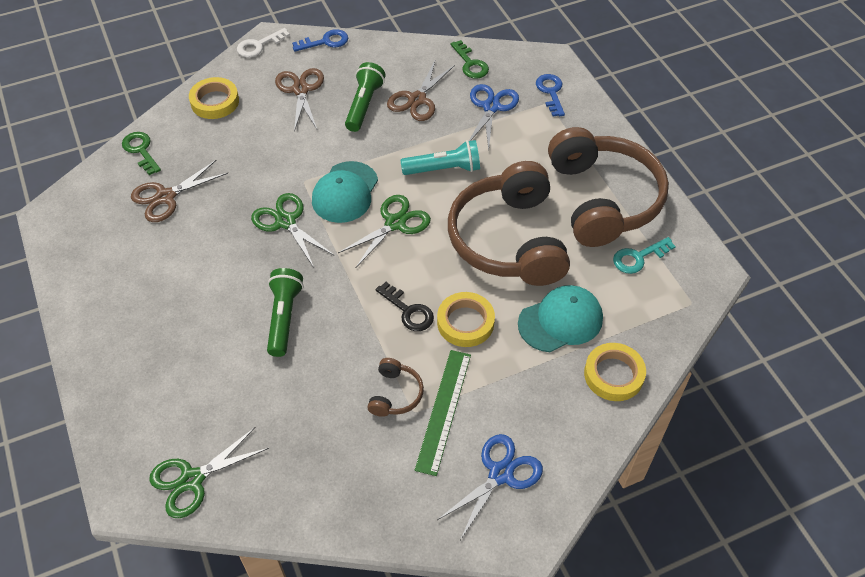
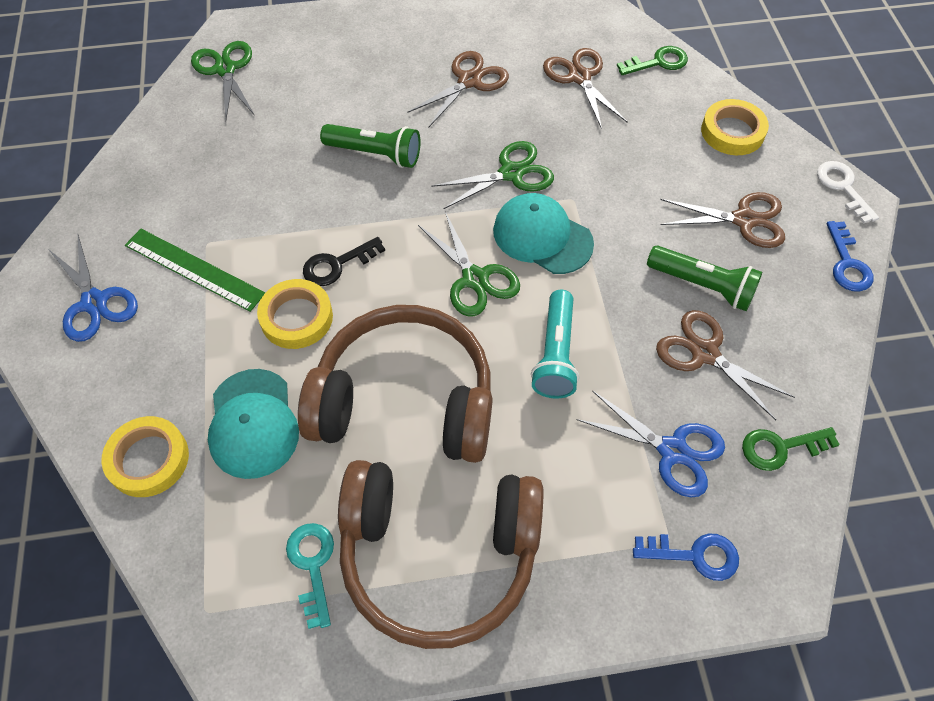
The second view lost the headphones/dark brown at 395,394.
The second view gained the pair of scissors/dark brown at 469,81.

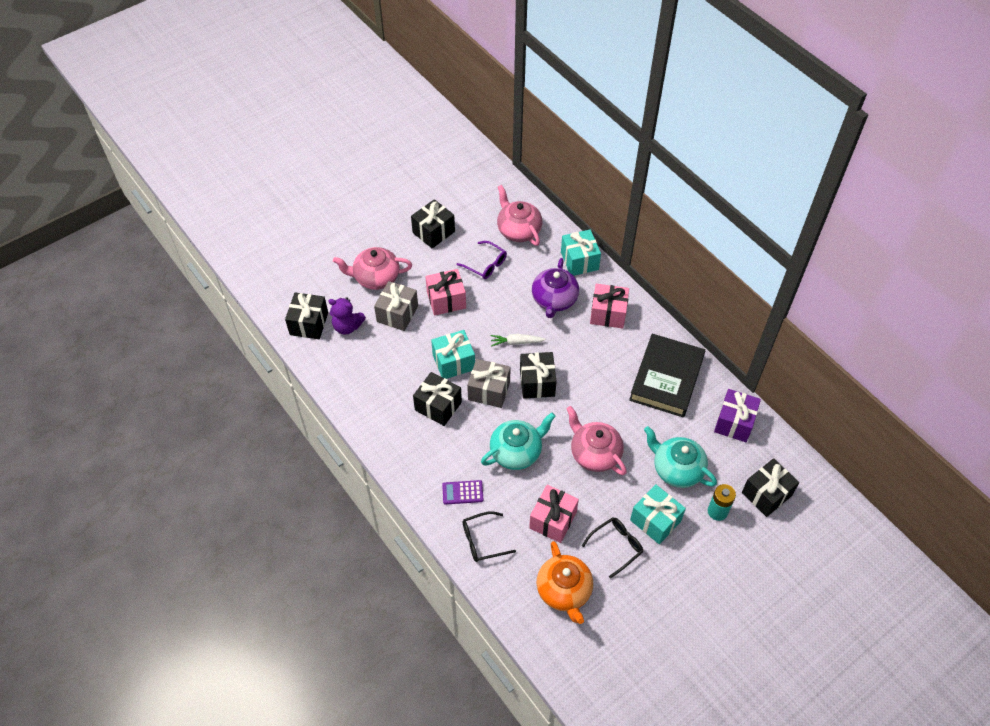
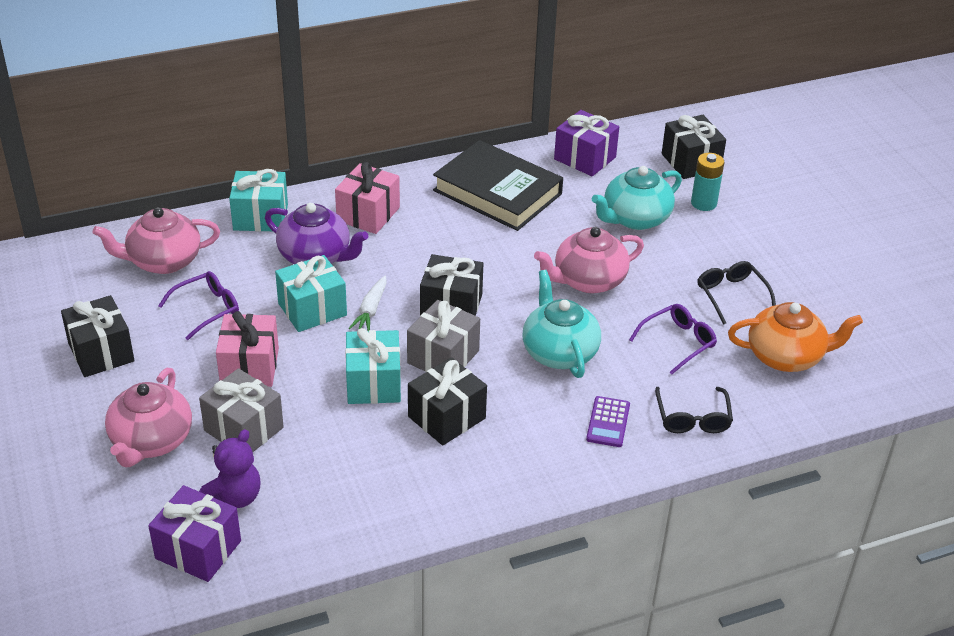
The present/teal ended up elsewhere, having gone from 655,520 to 312,309.
Where the present/rosy stood at 553,520, the glasses/purple came to stand at 678,342.
What was the present/jet-black at 309,323 turned into the present/purple at 198,550.

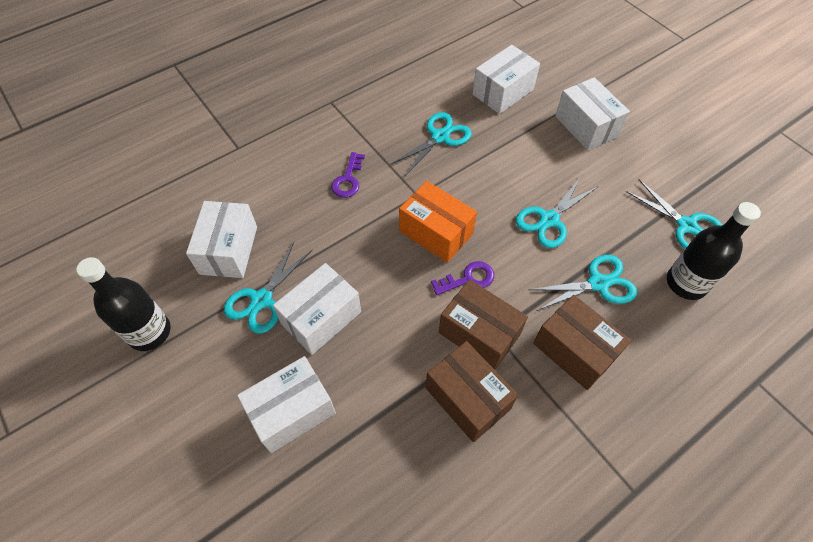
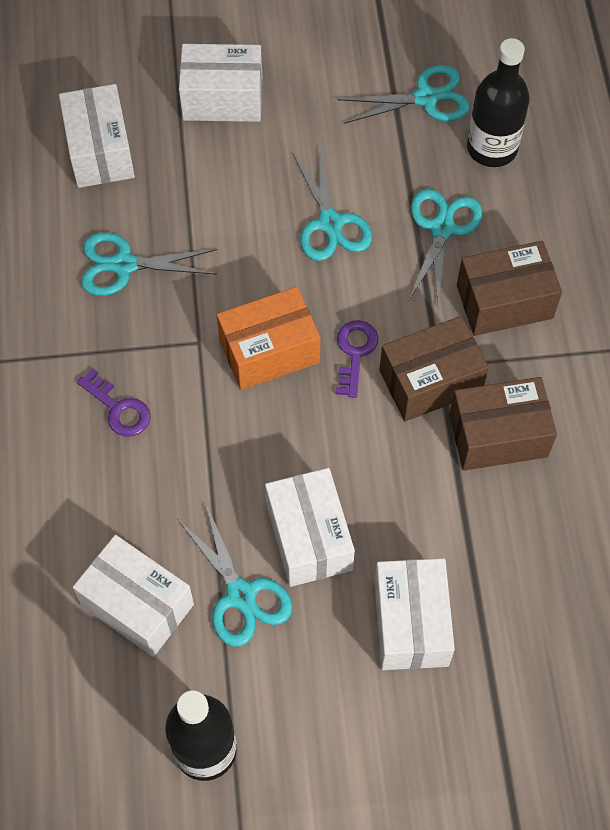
The pair of scissors/teal at 440,137 ended up facing another way, 75 degrees counterclockwise from before.

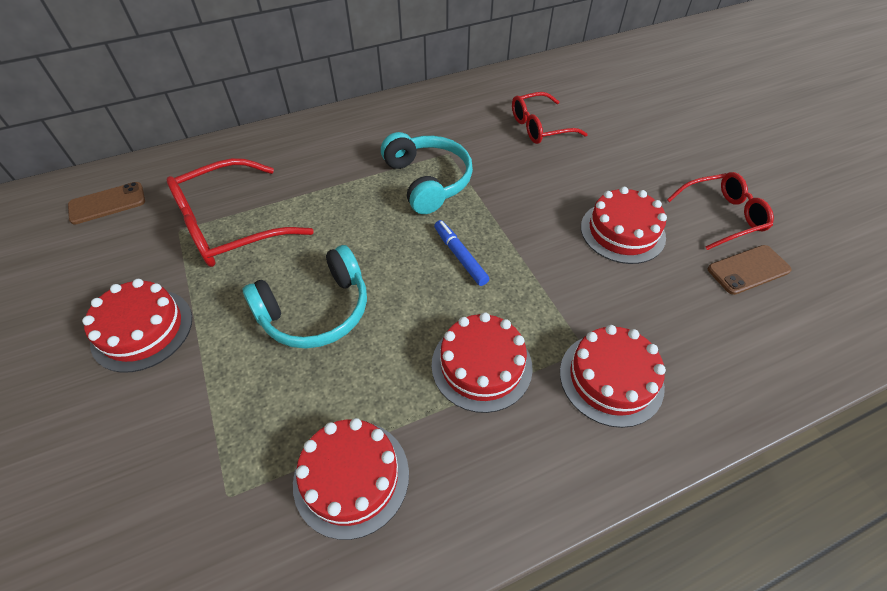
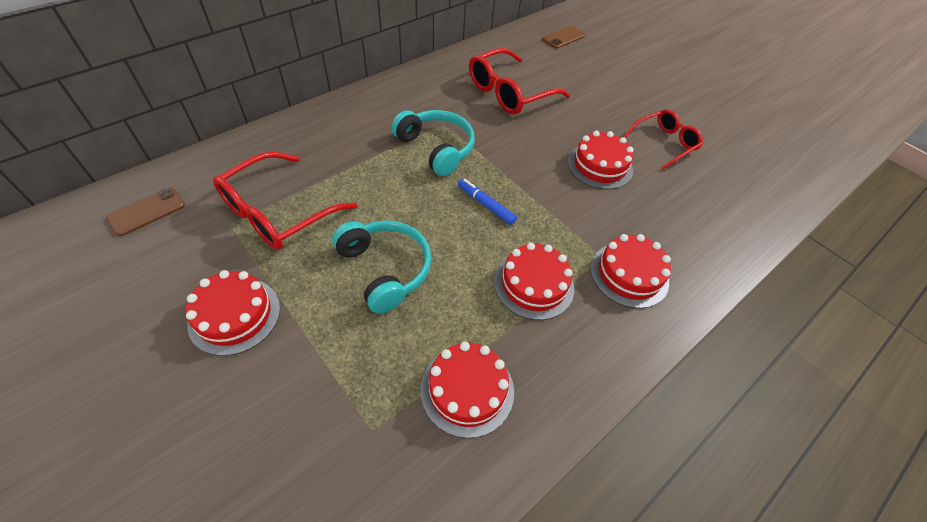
The phone/dark brown ended up elsewhere, having gone from 748,270 to 563,37.
The headphones/teal at 316,311 ended up facing another way, 75 degrees counterclockwise from before.
The size of the glasses/red at 540,127 changed by a factor of 1.55.

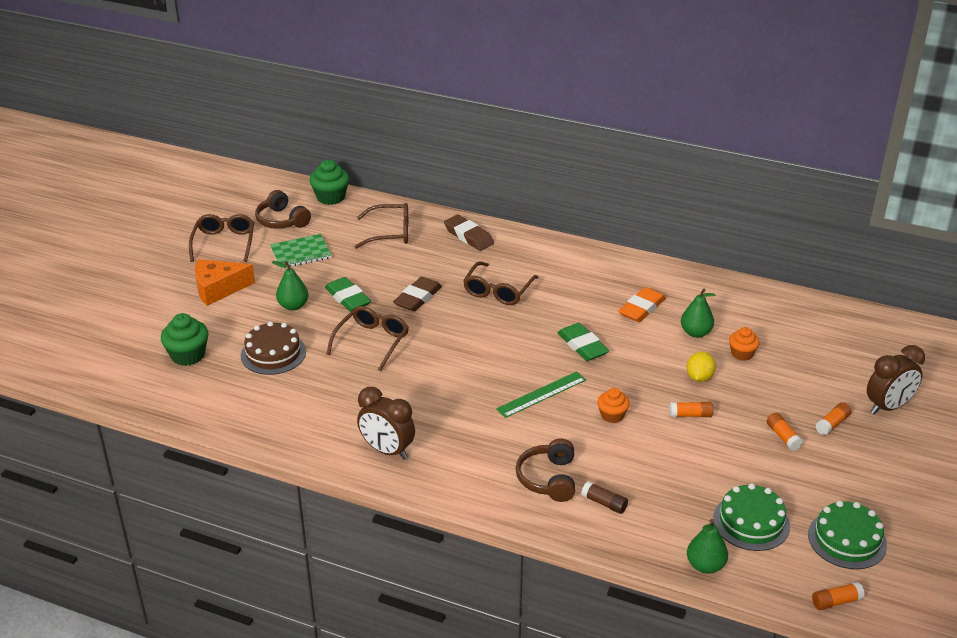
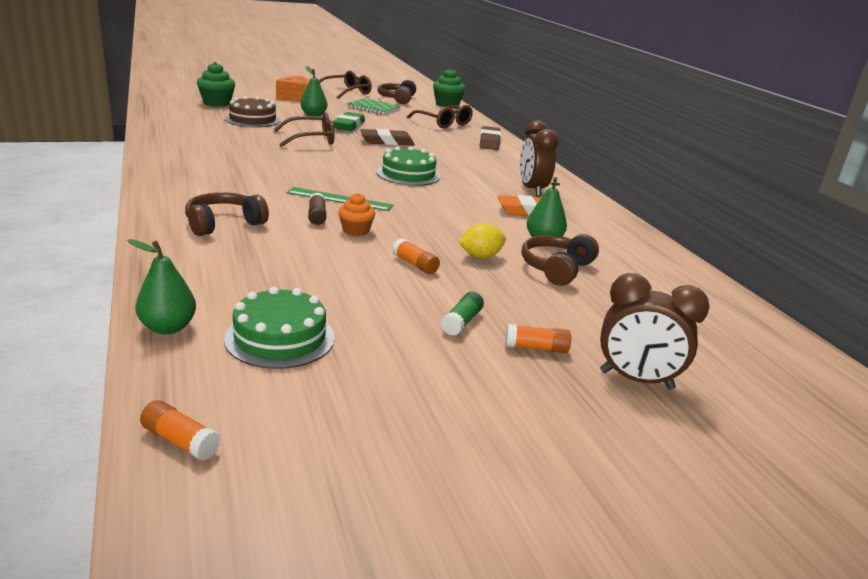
The second view lost the glasses/dark brown at 498,291.
The second view lost the pencil eraser/green at 582,346.
The clock/dark brown ended up elsewhere, having gone from 387,450 to 532,190.
The glue/dark brown ended up elsewhere, having gone from 604,503 to 317,216.
The gateau/green ended up elsewhere, having gone from 847,540 to 408,174.
Where the cupcake/orange-coloured stood at 742,354, the headphones/dark brown came to stand at 556,268.
What was the glue/orange-coloured at 783,437 turned into the glue/green at 462,322.

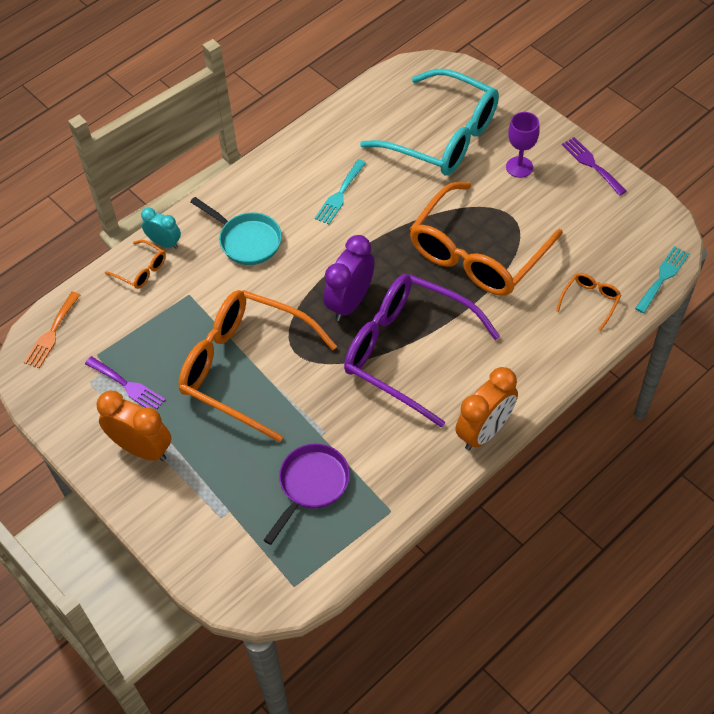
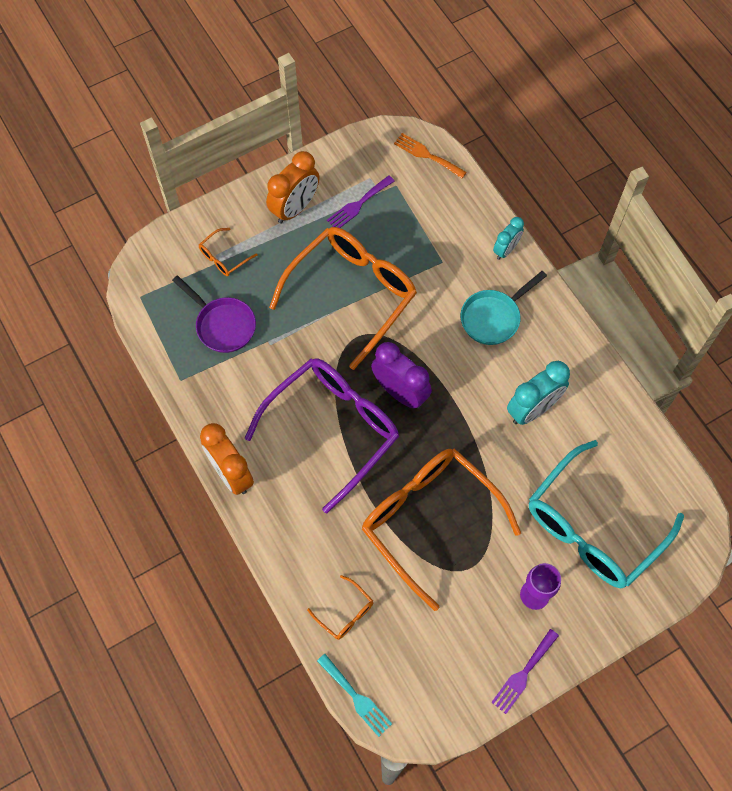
The glasses/orange-coloured ended up elsewhere, having gone from 141,270 to 224,257.
Where the dinner fork/teal stood at 340,195, the clock/teal came to stand at 533,409.
The dinner fork/purple at 591,164 ended up facing another way, 150 degrees clockwise from before.

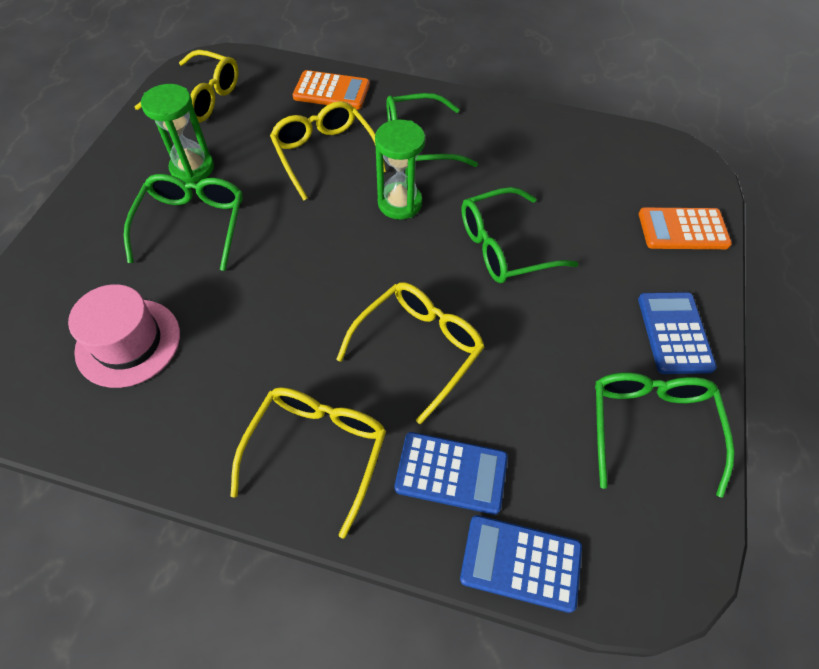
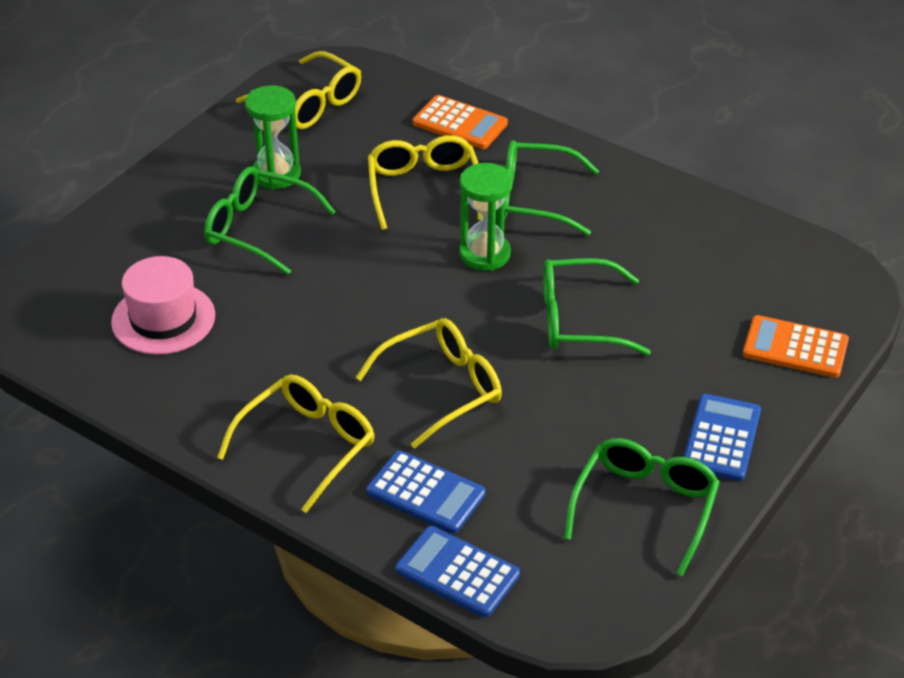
The glasses/green at 193,224 ended up facing another way, 90 degrees counterclockwise from before.

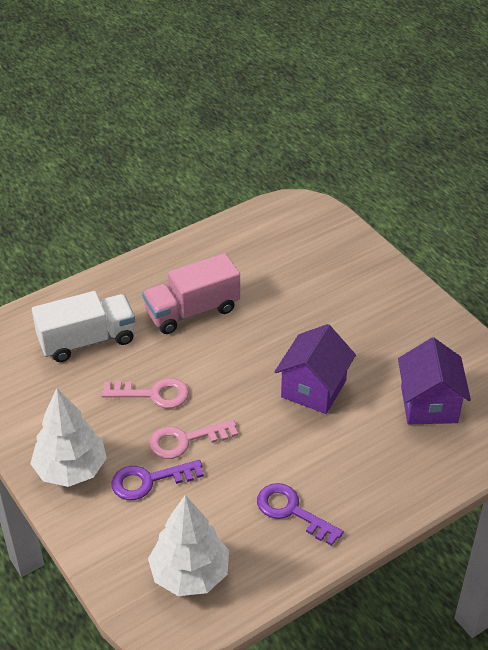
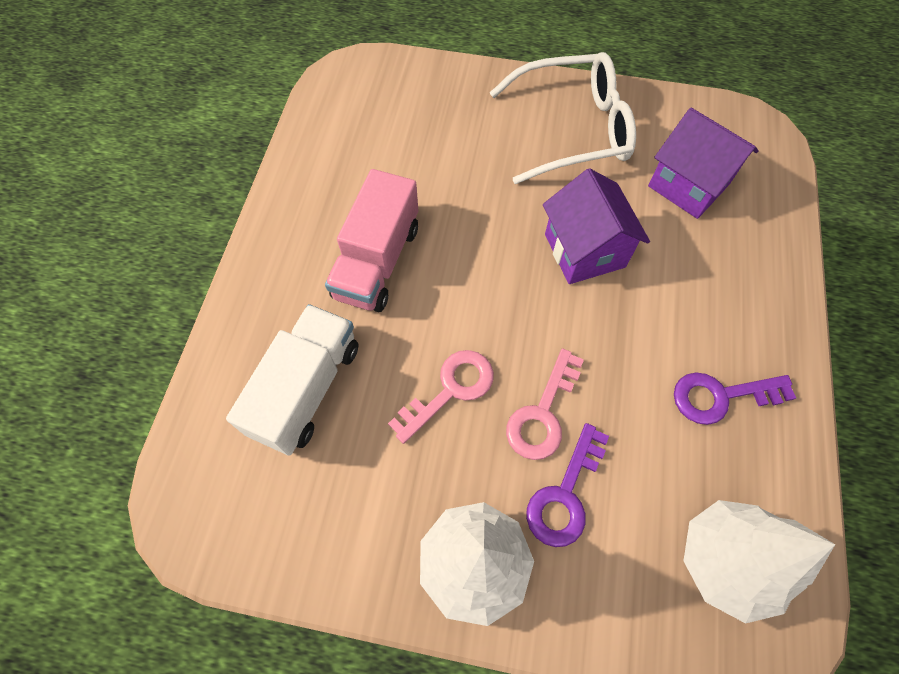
The second view gained the glasses/white at 573,129.

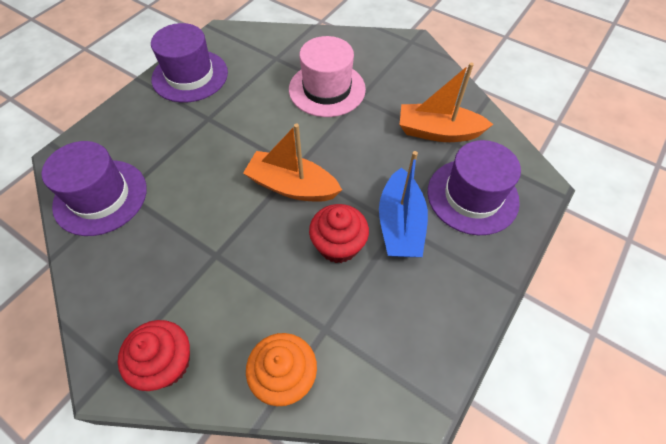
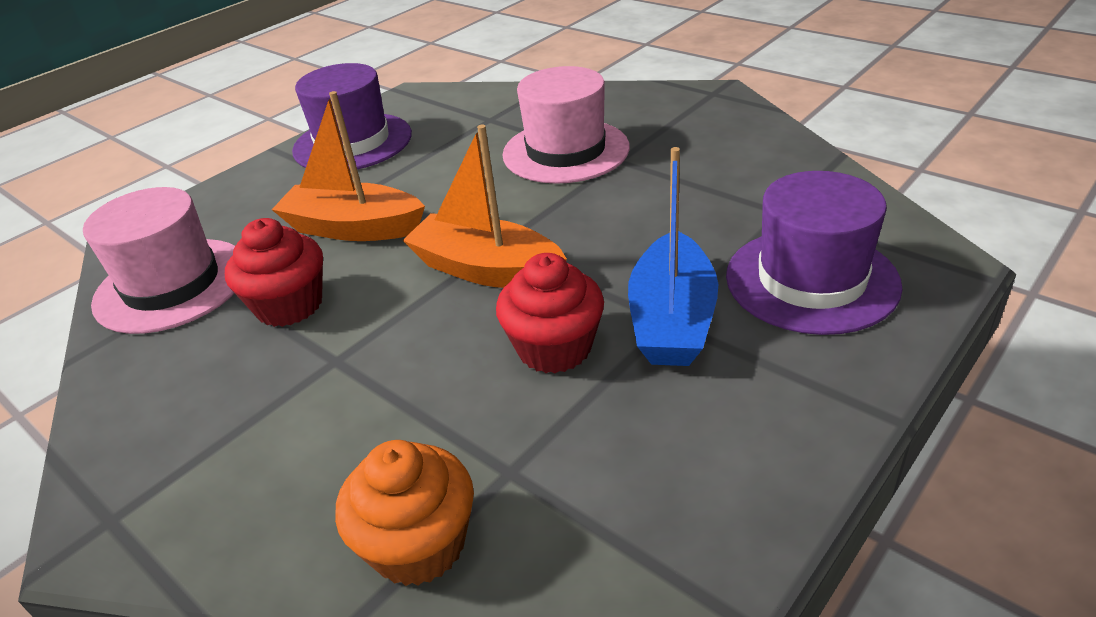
The cupcake/red ended up elsewhere, having gone from 166,363 to 289,305.
The sailboat/orange-coloured ended up elsewhere, having gone from 438,132 to 353,228.
What was the hat/purple at 100,197 turned into the hat/rosy at 172,285.

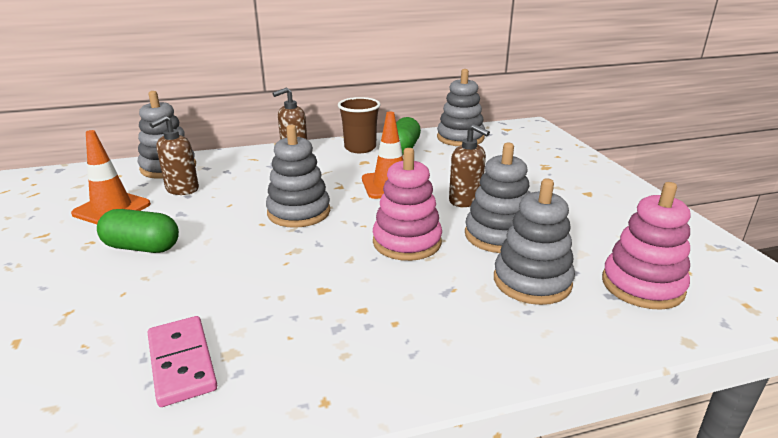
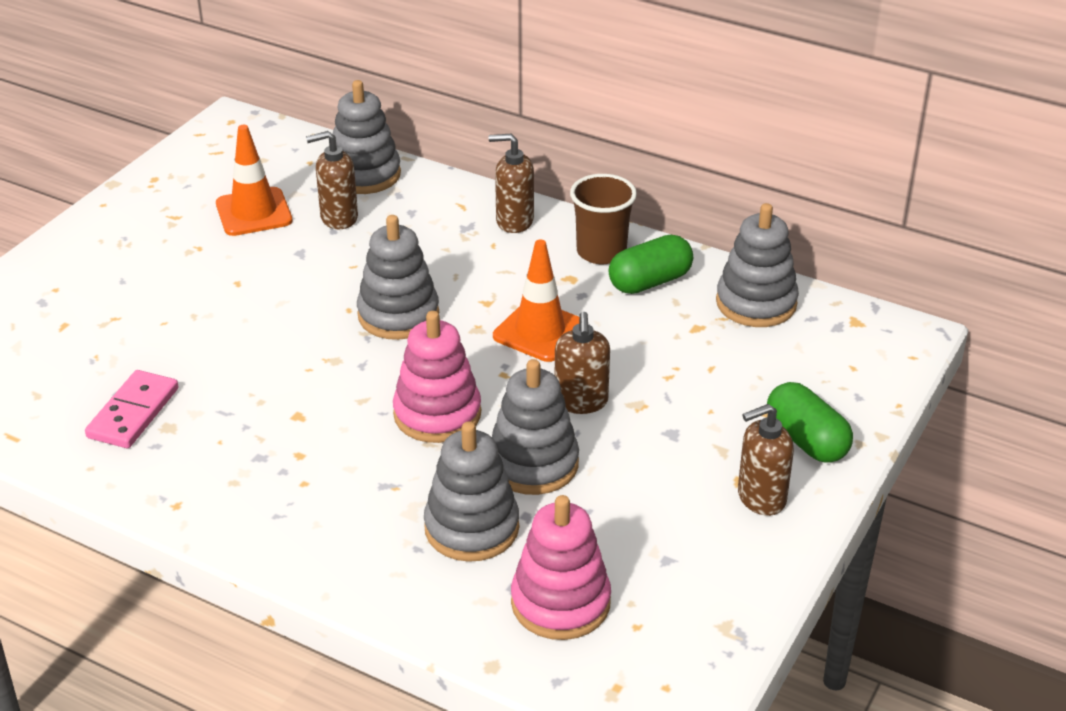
The second view gained the soap pump/dark brown at 761,498.
The pill/green ended up elsewhere, having gone from 142,247 to 806,440.

